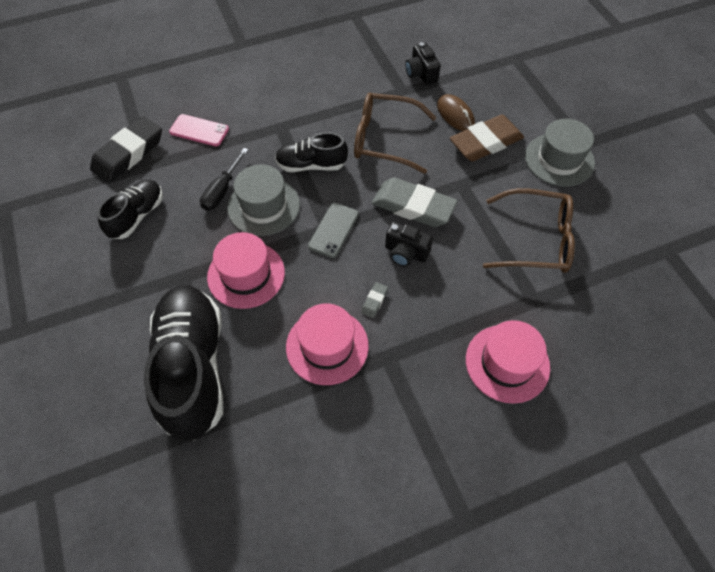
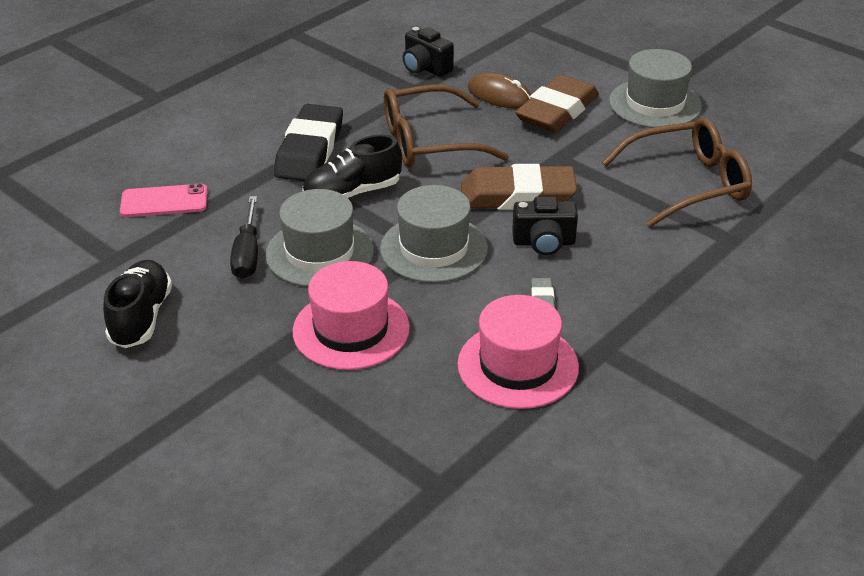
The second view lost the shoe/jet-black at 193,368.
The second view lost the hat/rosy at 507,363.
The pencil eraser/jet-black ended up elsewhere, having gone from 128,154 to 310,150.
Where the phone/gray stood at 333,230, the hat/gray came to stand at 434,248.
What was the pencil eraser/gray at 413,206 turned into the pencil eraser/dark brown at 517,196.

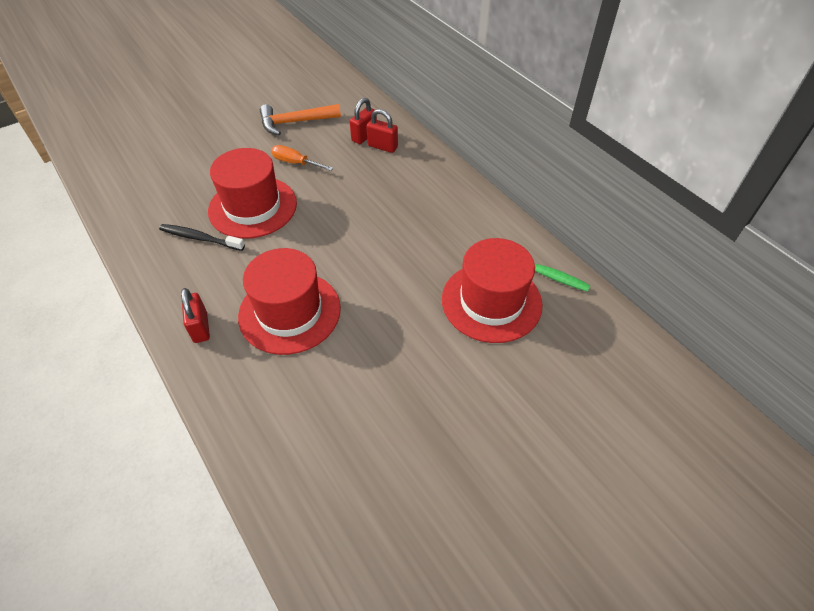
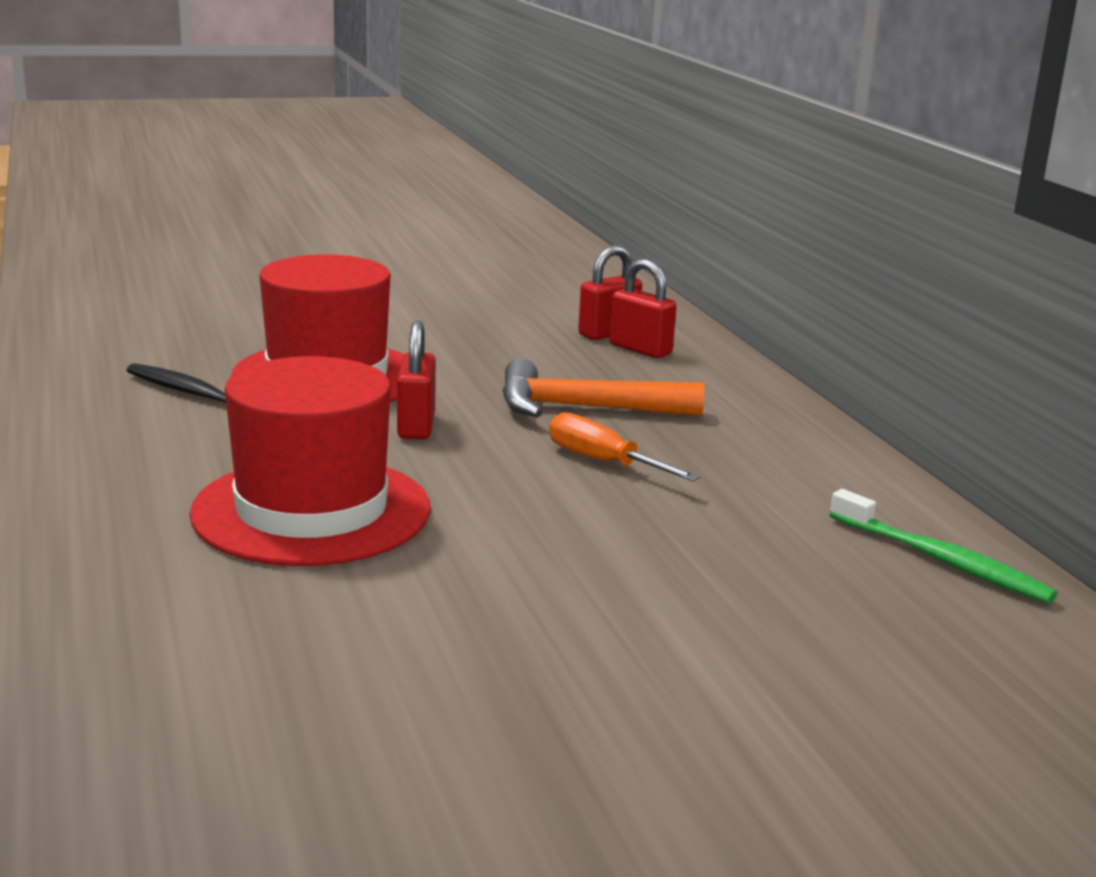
The second view lost the hat/red at 491,301.
The padlock/red ended up elsewhere, having gone from 200,327 to 416,426.
The carpenter's hammer/orange-coloured ended up elsewhere, having gone from 295,122 to 584,408.
The flat screwdriver/orange-coloured ended up elsewhere, having gone from 296,163 to 604,462.

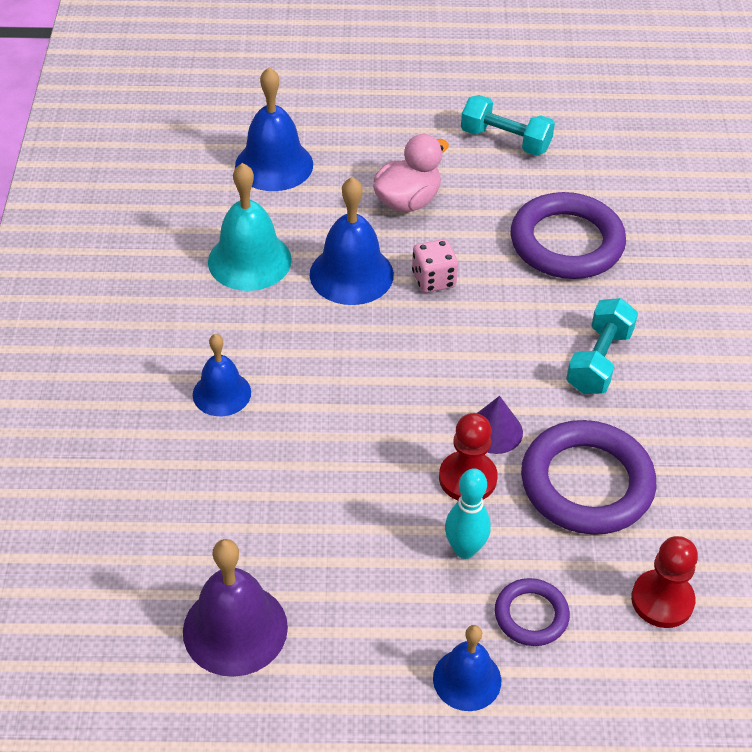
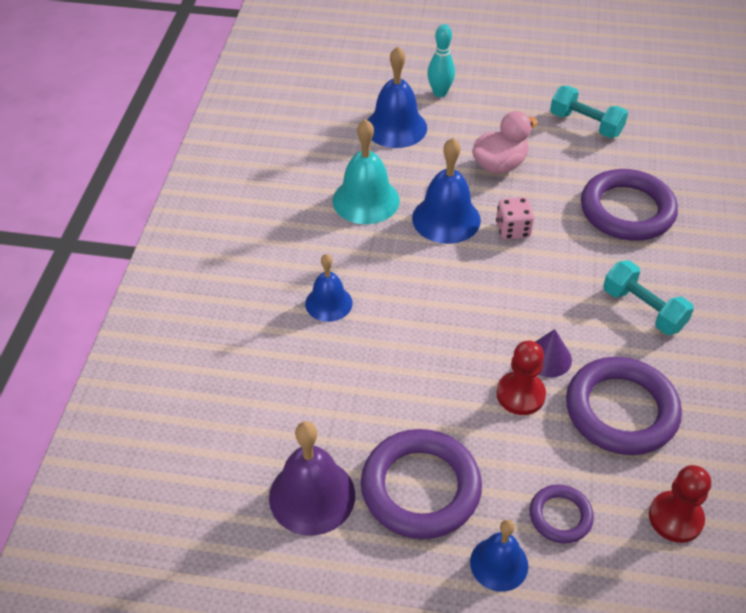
The second view gained the torus/purple at 420,488.
The tenpin/teal ended up elsewhere, having gone from 465,549 to 440,93.
The dumbbell/teal at 598,361 ended up facing another way, 75 degrees counterclockwise from before.

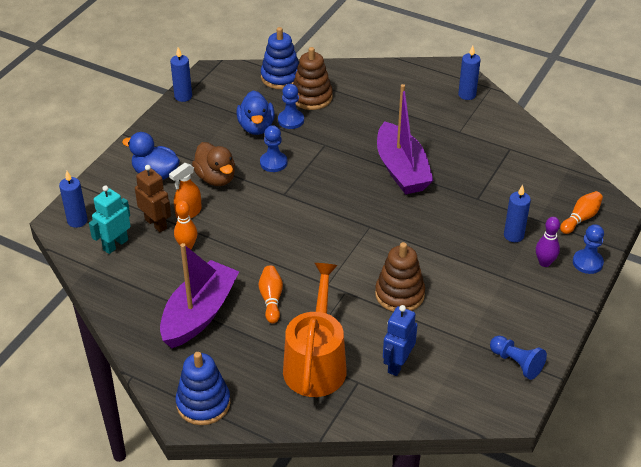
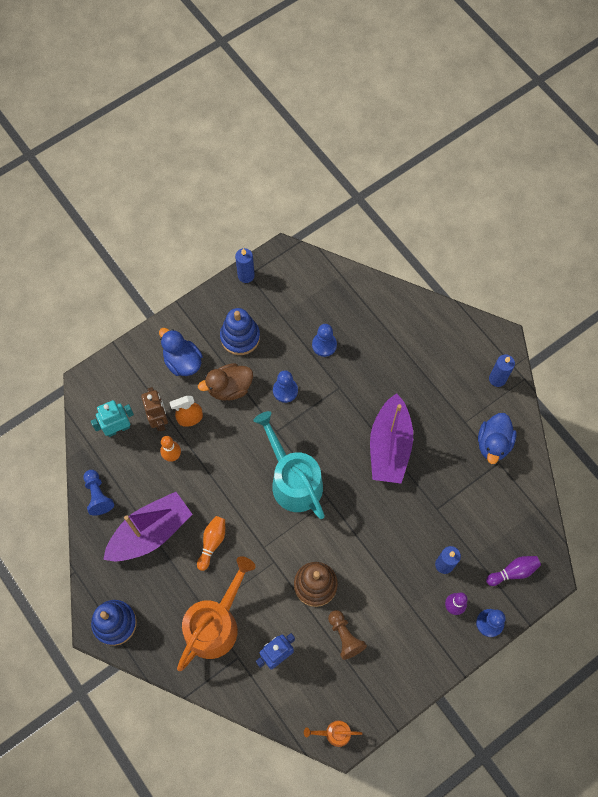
The second view lost the candle/cobalt at 77,221.
The second view lost the stacking rings/dark brown at 311,97.
The second view gained the watering pot/teal at 293,481.
The second view gained the watering pot/orange-coloured at 334,733.
The second view gained the pawn/dark brown at 345,636.
The toy duck/cobalt ended up elsewhere, having gone from 256,127 to 493,444.
The stacking rings/cobalt ended up elsewhere, having gone from 281,77 to 240,337.
The pawn/cobalt ended up elsewhere, having gone from 516,363 to 98,495.
What was the tenpin/orange-coloured at 580,218 turned into the tenpin/purple at 513,572.
The toy duck/dark brown at 216,178 ended up facing another way, 75 degrees clockwise from before.

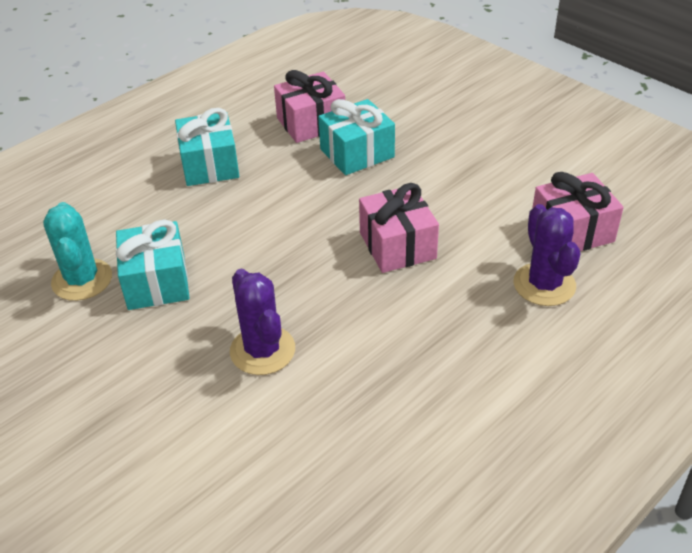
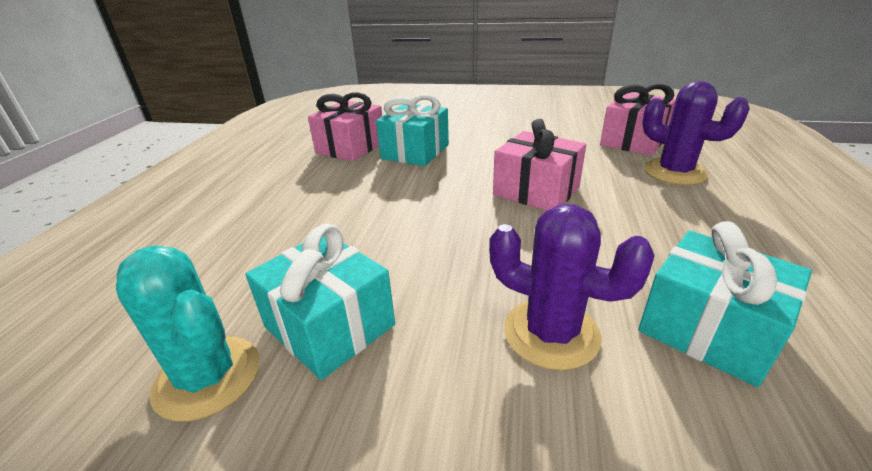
The present/teal ended up elsewhere, having gone from 210,165 to 708,329.

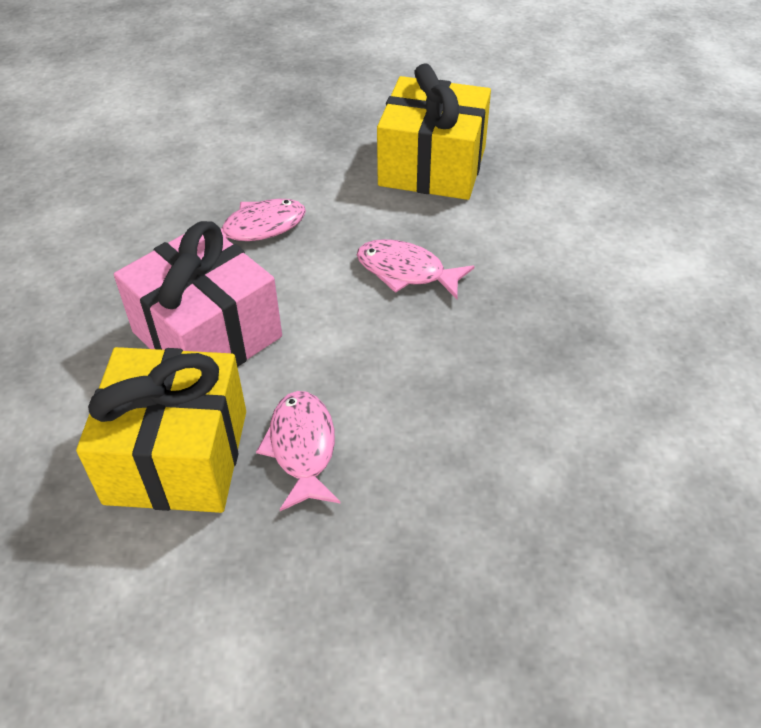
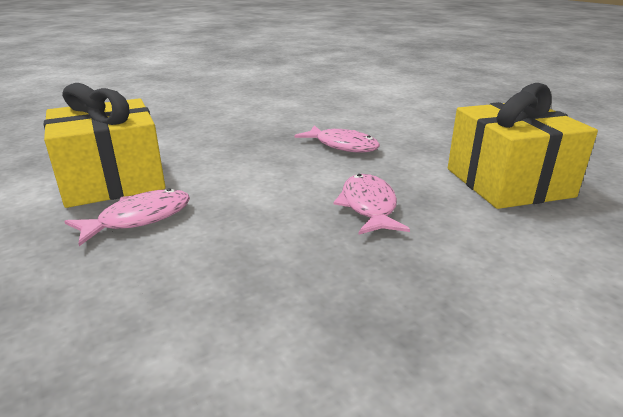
The second view lost the present/rosy at 207,334.

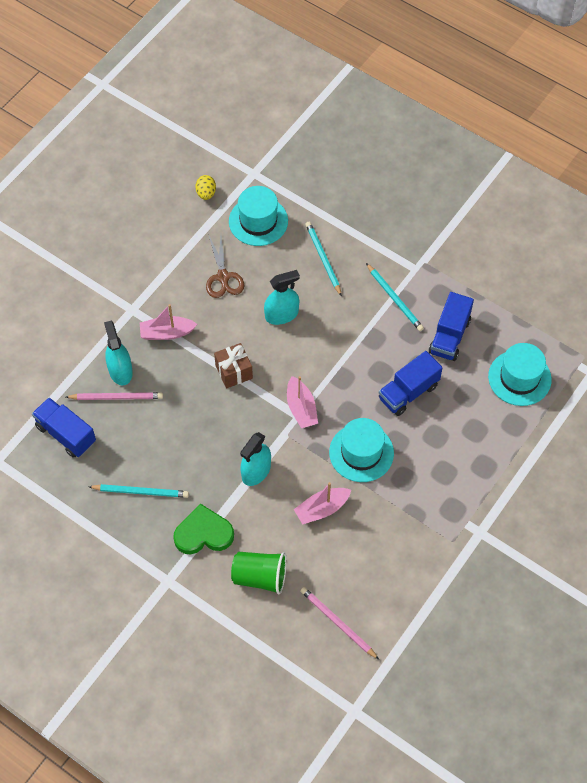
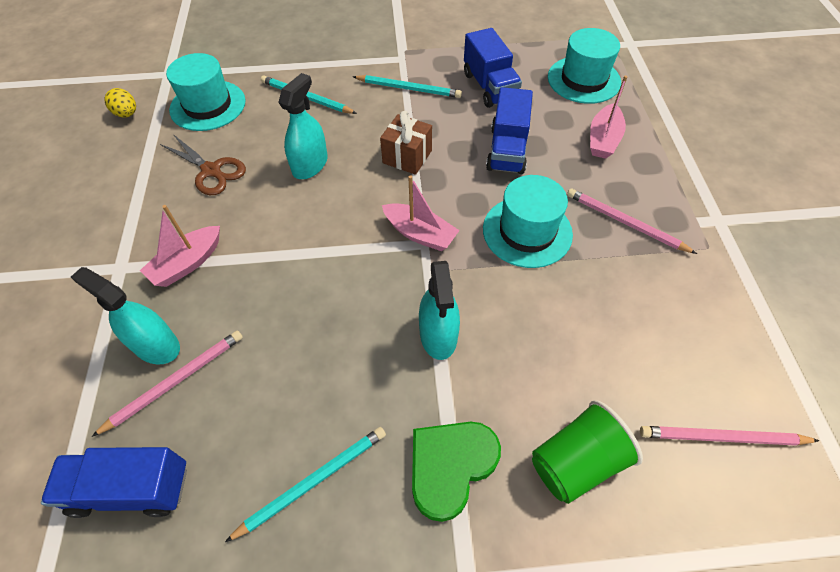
The second view gained the wooden pencil/rosy at 625,223.
The present/dark brown ended up elsewhere, having gone from 234,372 to 407,157.
The sailboat/rosy ended up elsewhere, having gone from 322,509 to 603,139.

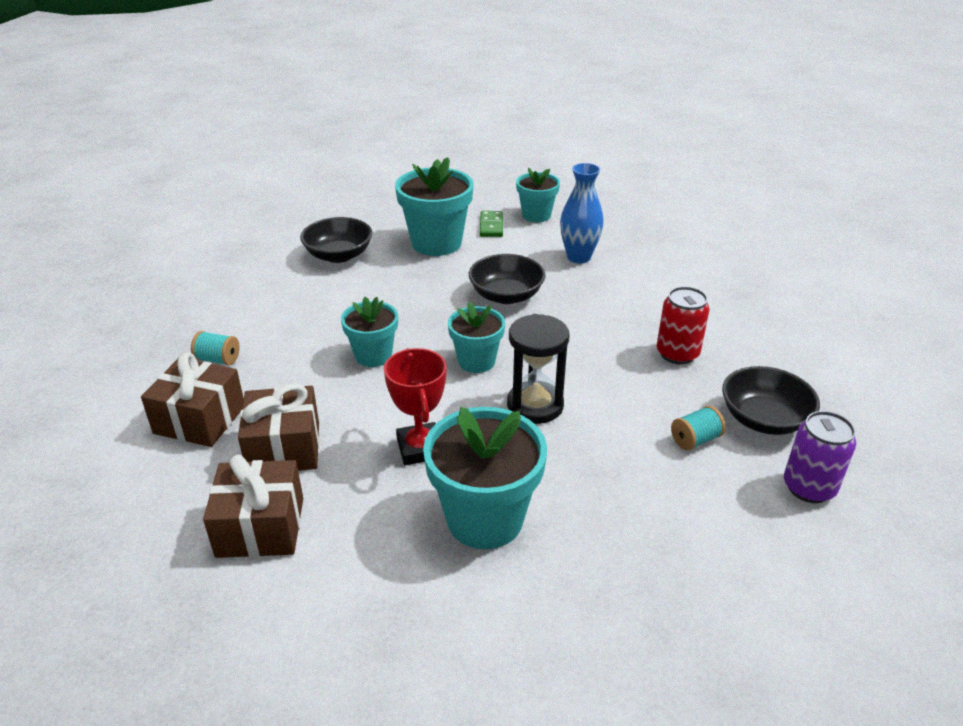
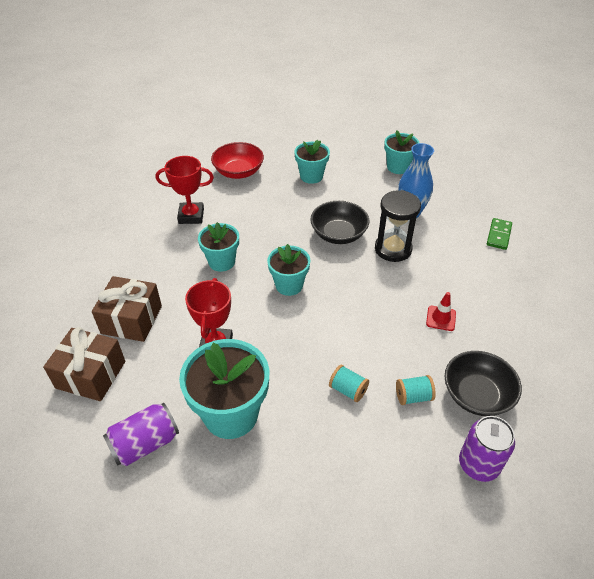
The second view lost the present/dark brown at 200,419.
The second view gained the can/purple at 145,443.
The second view gained the award cup/red at 191,216.
The spool/teal ended up elsewhere, having gone from 218,359 to 348,390.
The domino tile/green ended up elsewhere, having gone from 491,226 to 499,235.
The sand timer/jet-black ended up elsewhere, having gone from 535,405 to 393,249.
Where the can/red stood at 677,354, the traffic cone/red came to stand at 441,318.
What was the bowl/jet-black at 339,255 turned into the bowl/red at 238,172.
The size of the plant pot/teal at 436,243 changed by a factor of 0.60.

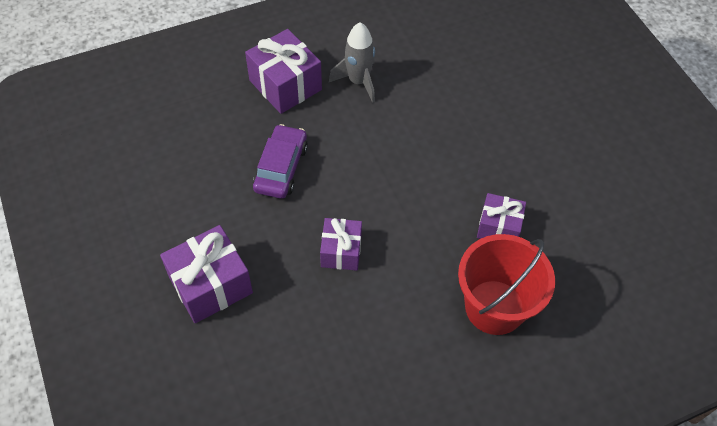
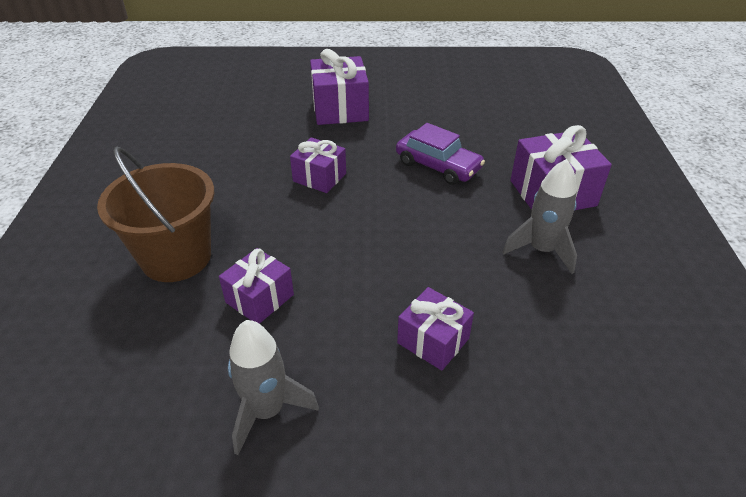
The second view gained the spaceship/gray at 267,411.
The second view gained the present/purple at 433,340.
What was the bucket/red at 494,307 turned into the bucket/dark brown at 176,257.

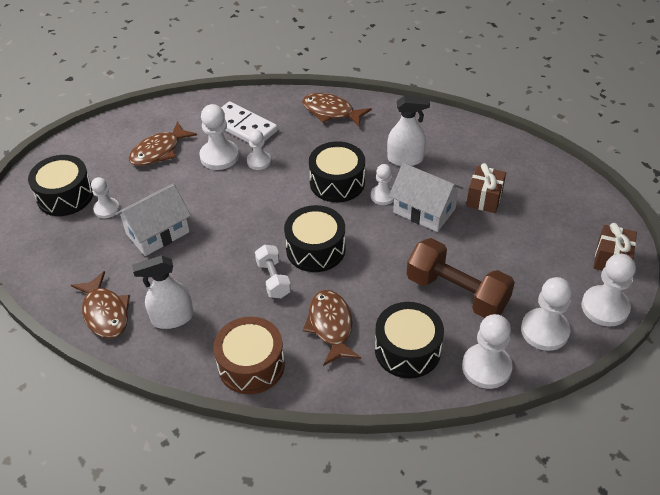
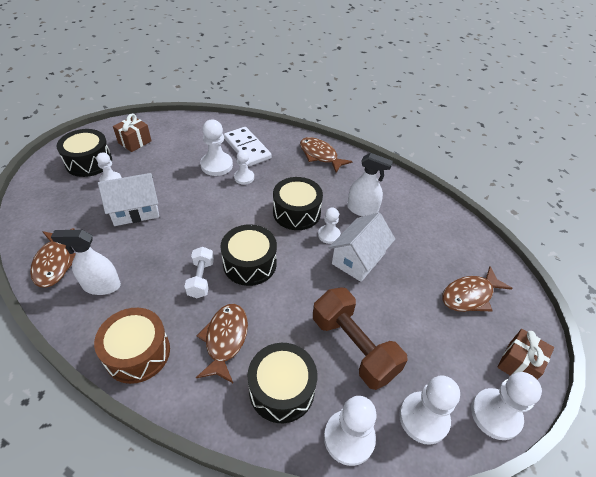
The fish figure/dark brown ended up elsewhere, having gone from 159,151 to 470,295.
The present/dark brown ended up elsewhere, having gone from 484,198 to 134,142.
The cottage/white at 424,210 ended up facing another way, 75 degrees clockwise from before.

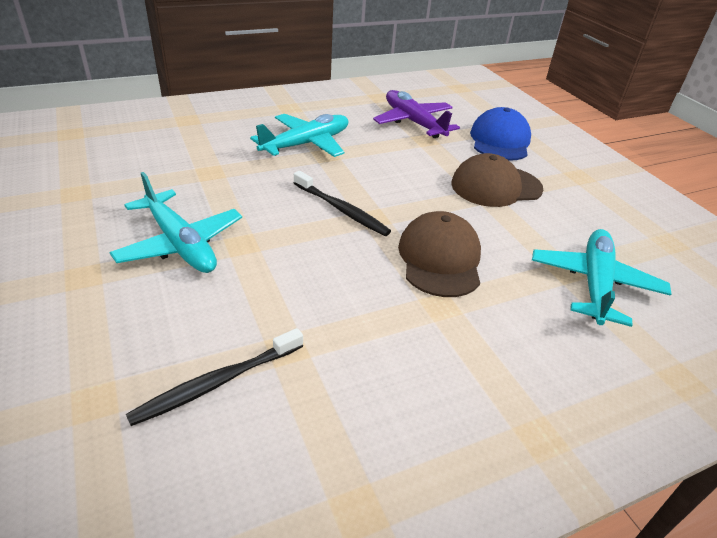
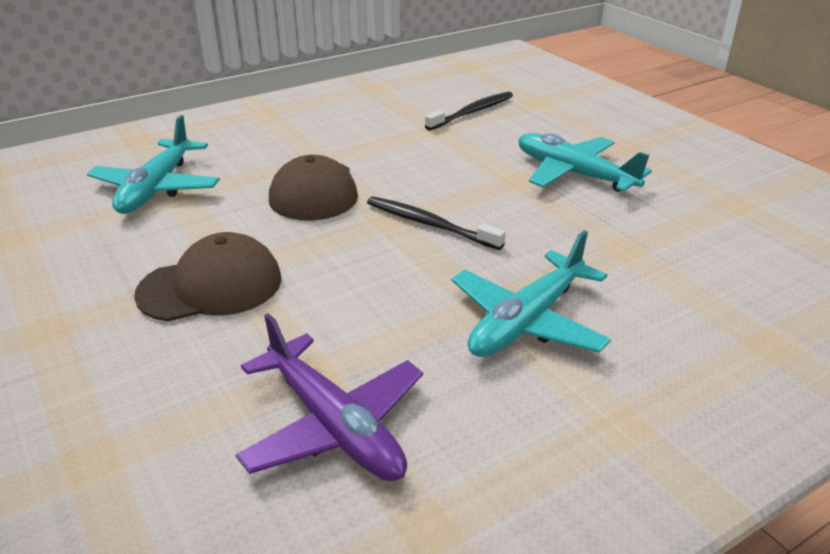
The second view lost the cap/cobalt at 500,141.

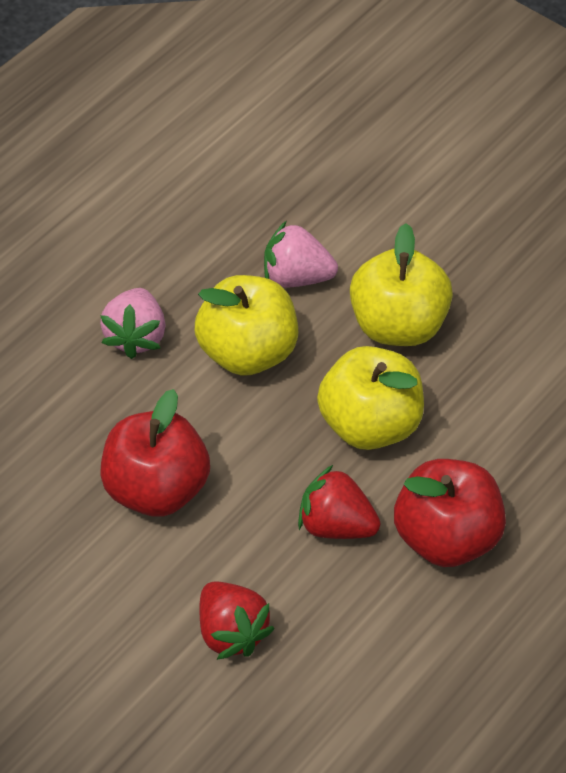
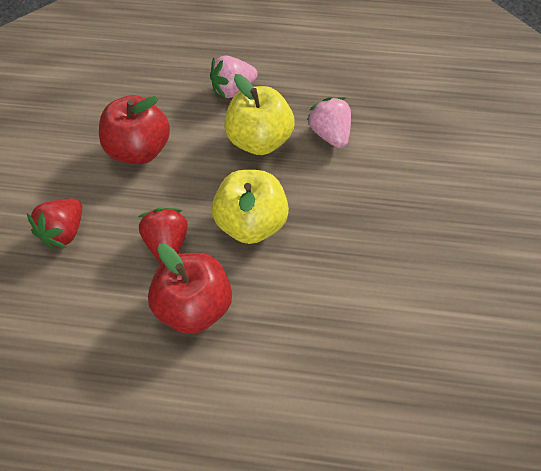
The second view lost the toy apple/yellow at 398,325.

